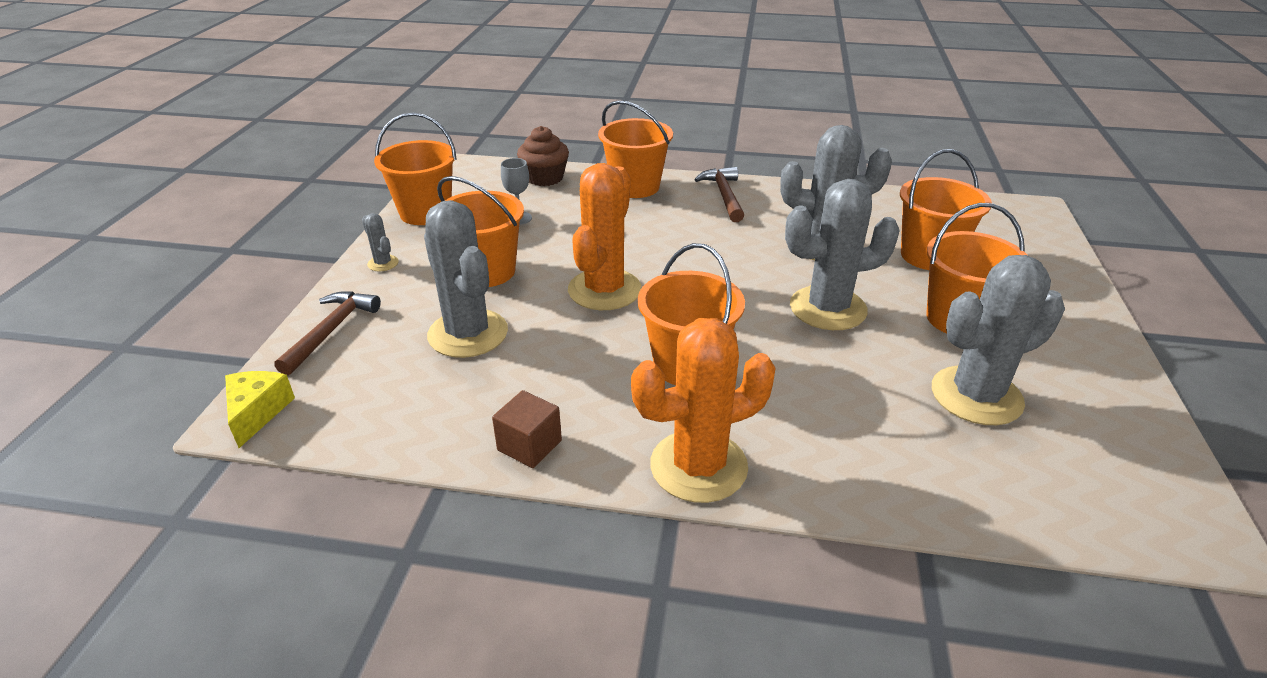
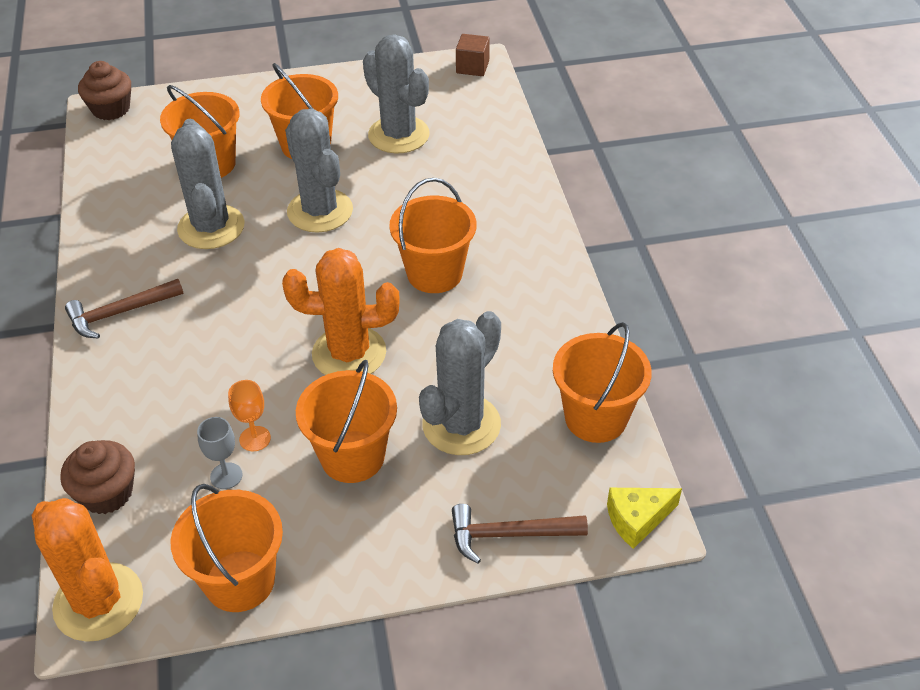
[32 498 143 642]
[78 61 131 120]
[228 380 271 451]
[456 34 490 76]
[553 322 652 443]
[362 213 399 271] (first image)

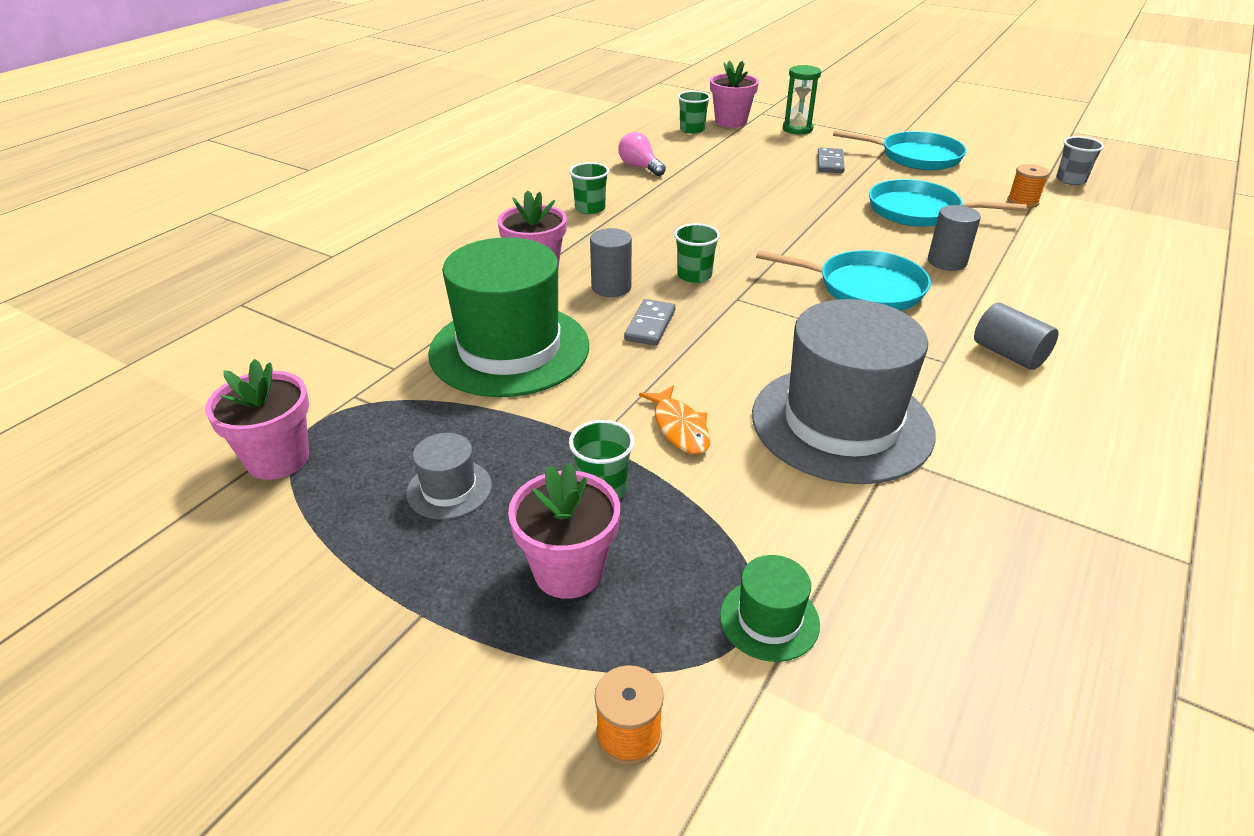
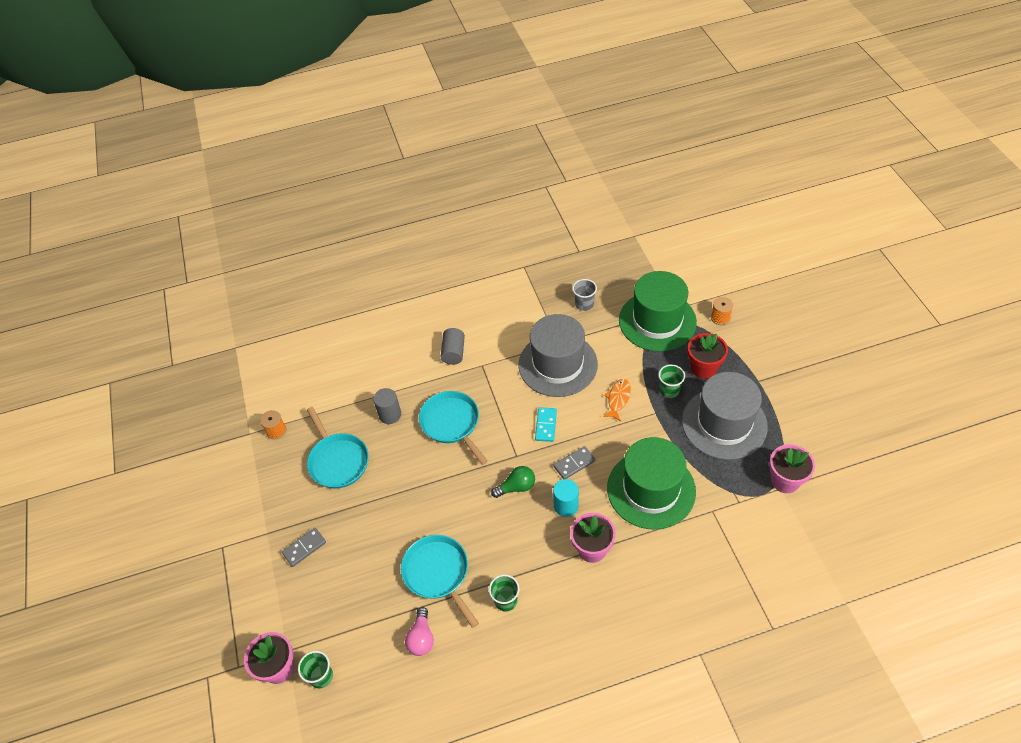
[401 535 479 628]
[491 466 535 498]
[535 407 557 442]
[553 479 579 517]
[572 279 597 311]
[619 271 697 352]
[682 372 768 460]
[688 333 728 379]
[783 65 821 134] (first image)

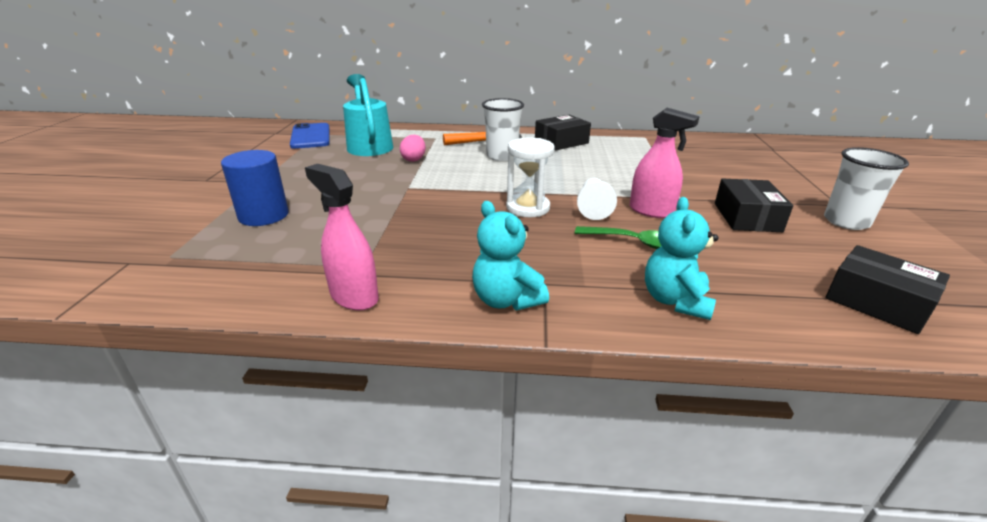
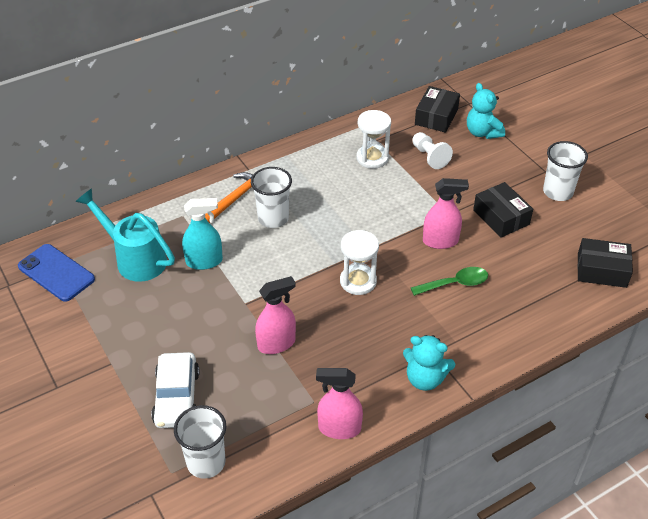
[151 352 200 428]
[174 405 227 479]
[182 198 223 270]
[255 276 296 354]
[356 110 391 169]
[412 132 453 169]
[415 86 460 133]
[467 83 505 139]

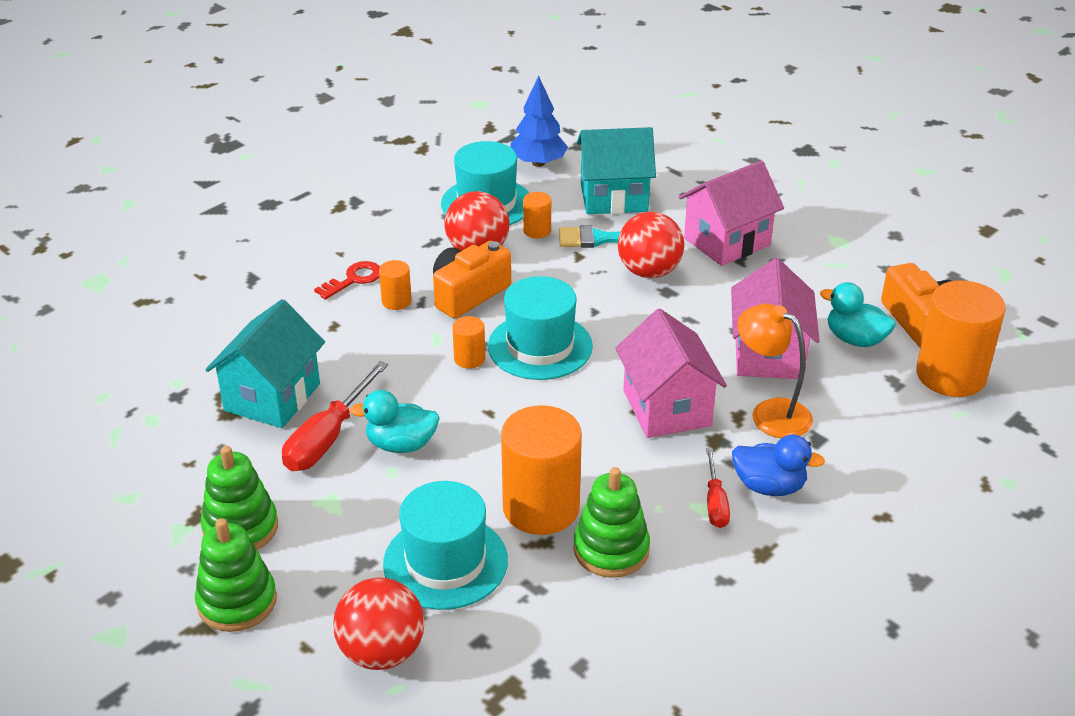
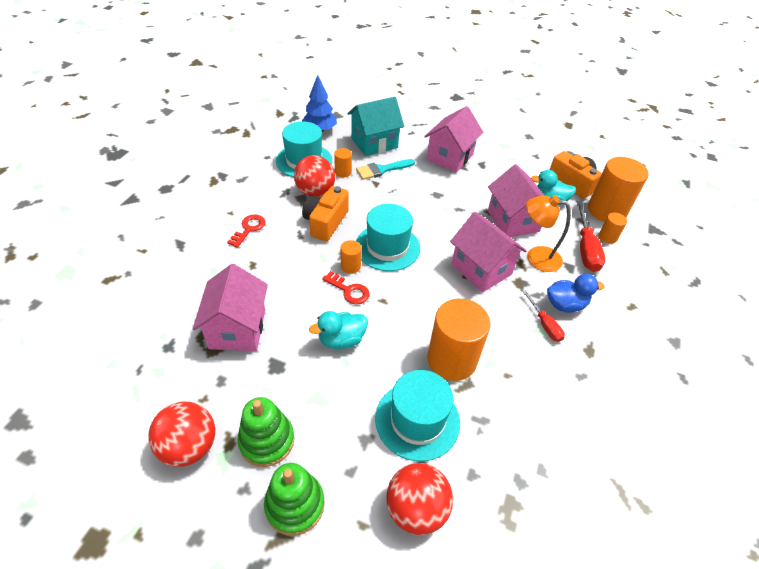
[148 402 215 467]
[193 264 268 351]
[322 271 369 304]
[576 201 605 272]
[599 213 627 244]
[573 467 650 578] (first image)

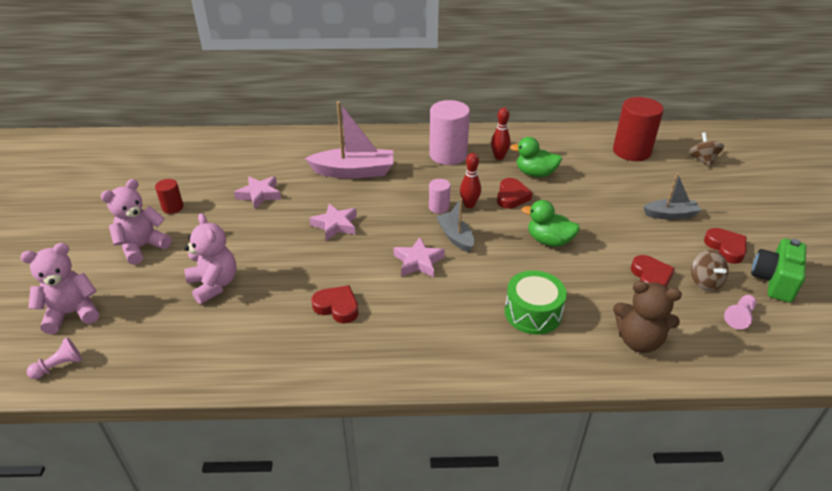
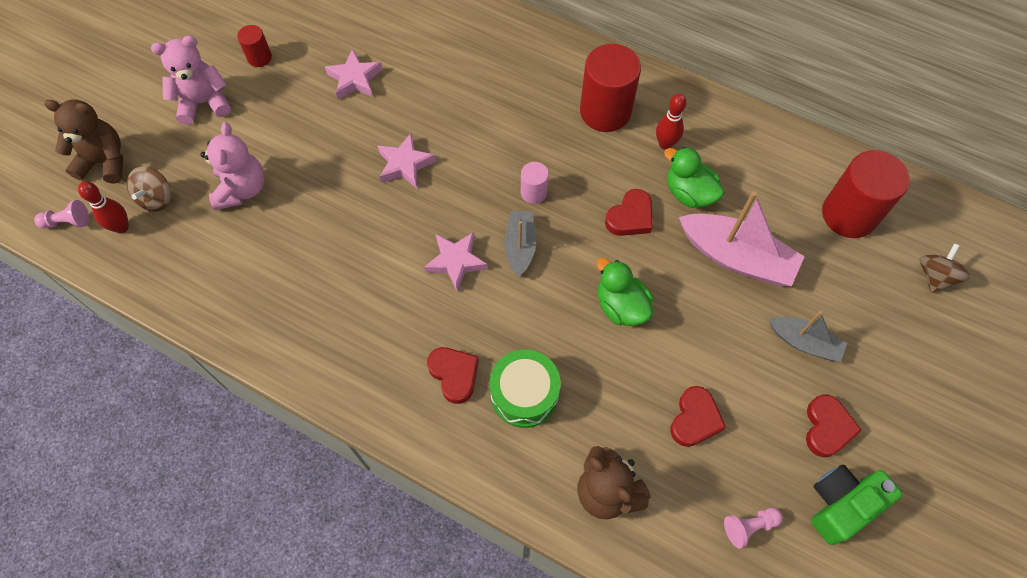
[44 99 123 184]
[78 181 129 233]
[127 167 171 212]
[427 347 479 404]
[580 44 641 132]
[679 191 805 286]

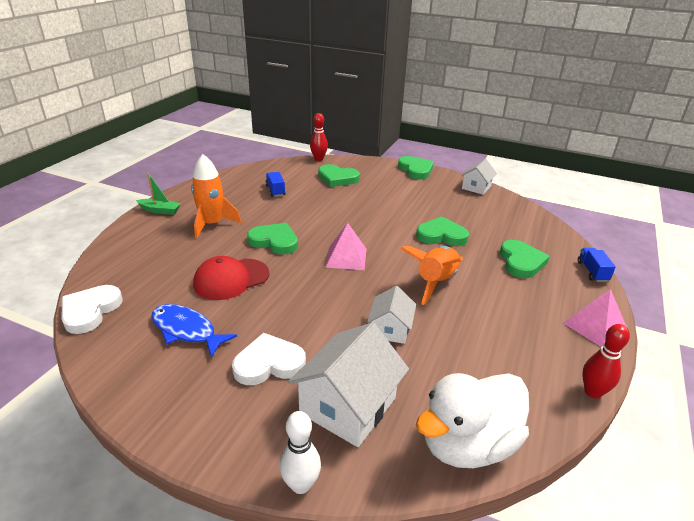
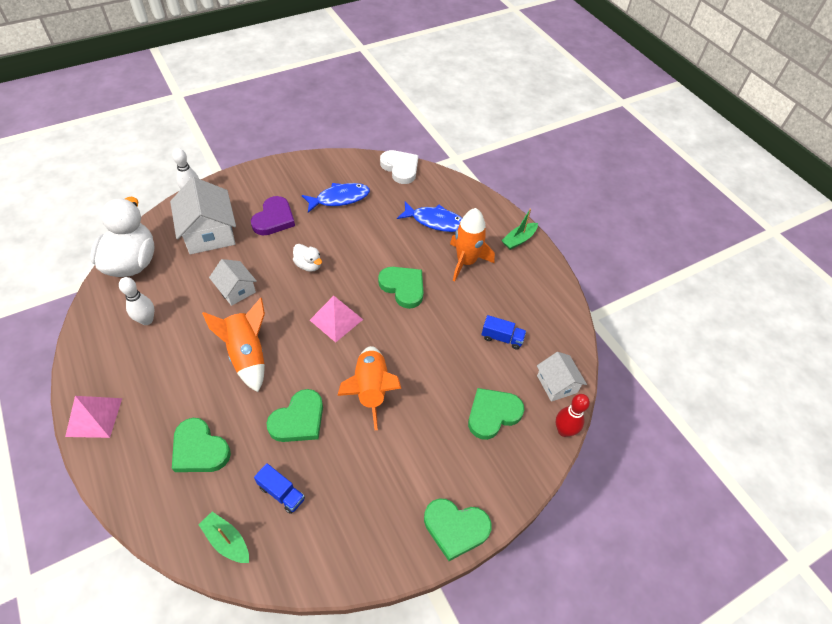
[119 277 154 325]
[198 511 249 563]
[251 196 295 236]
[254 463 305 514]
[293 244 322 272]
[337 346 401 430]
[378 267 423 309]
[397 202 462 232]
[537 352 587 402]
[193 256 269 300] (first image)
[582 324 630 398] (first image)

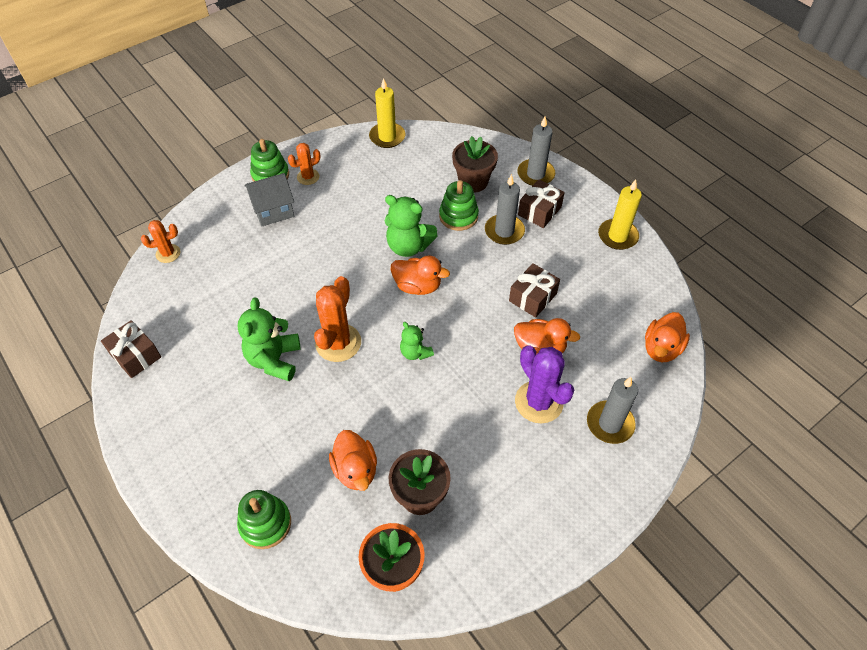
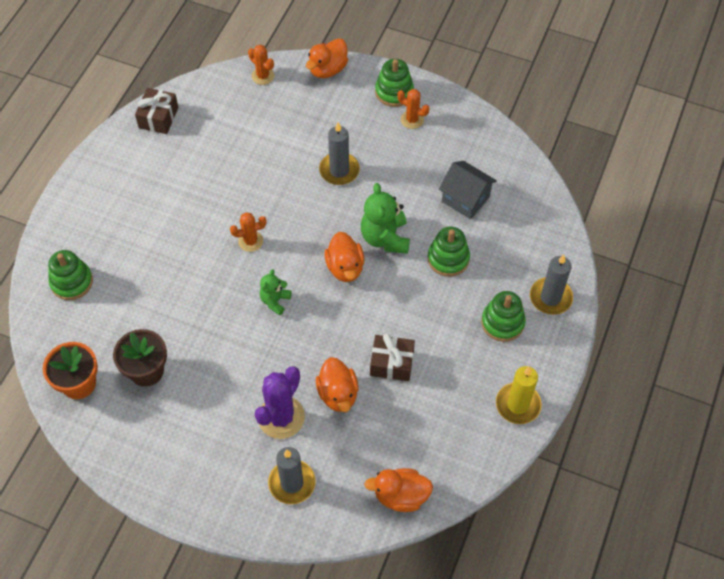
[230 212 267 252]
[306 38 348 78]
[319 123 360 185]
[439 161 497 219]
[481 291 526 342]
[238 298 300 381] (first image)
[369 78 405 148] (first image)
[452 136 498 193] (first image)

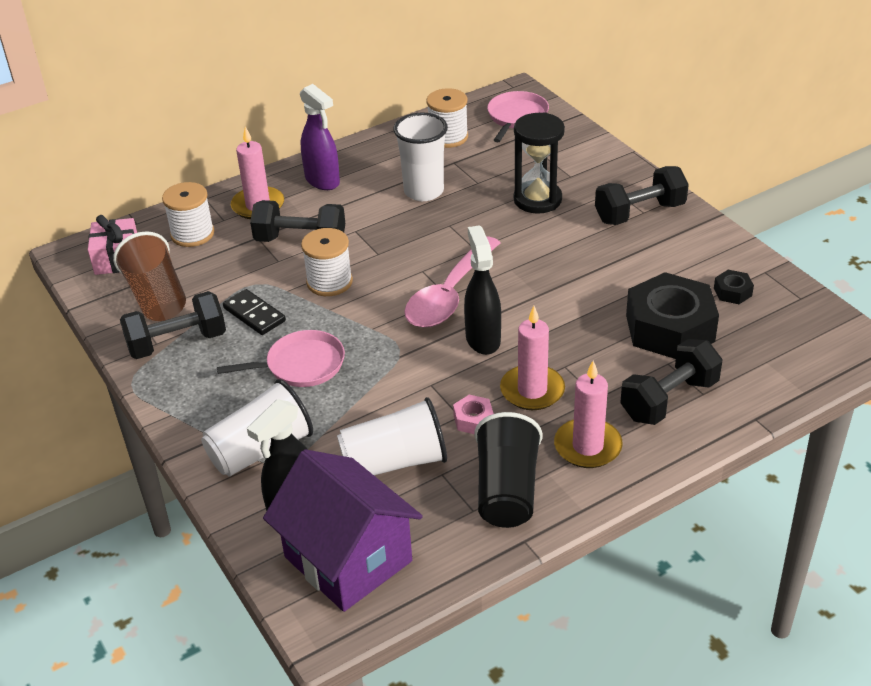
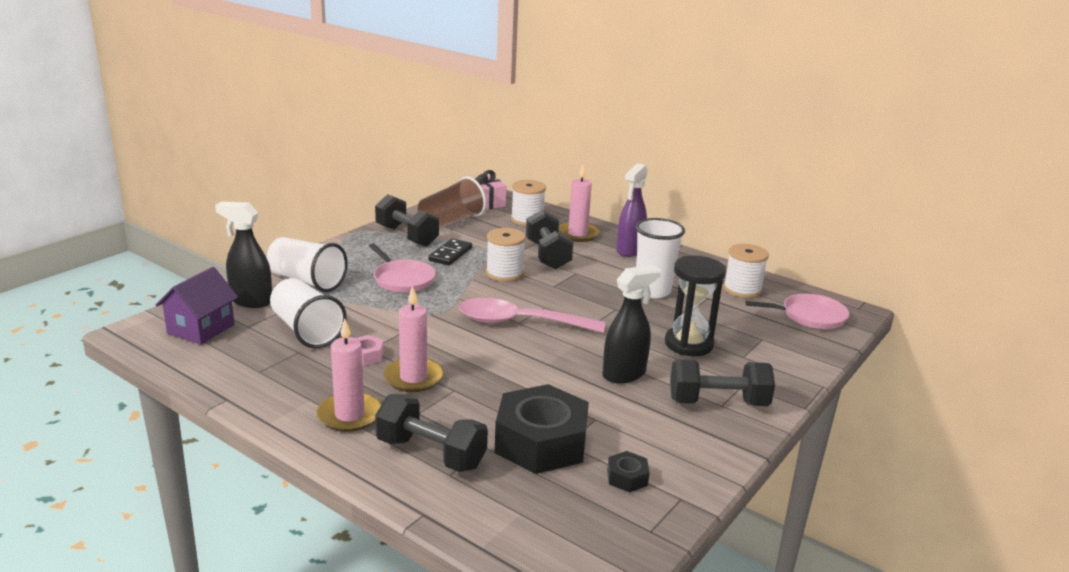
[156 267 238 345]
[602 265 661 383]
[670 359 775 406]
[474 412 543 528] (first image)

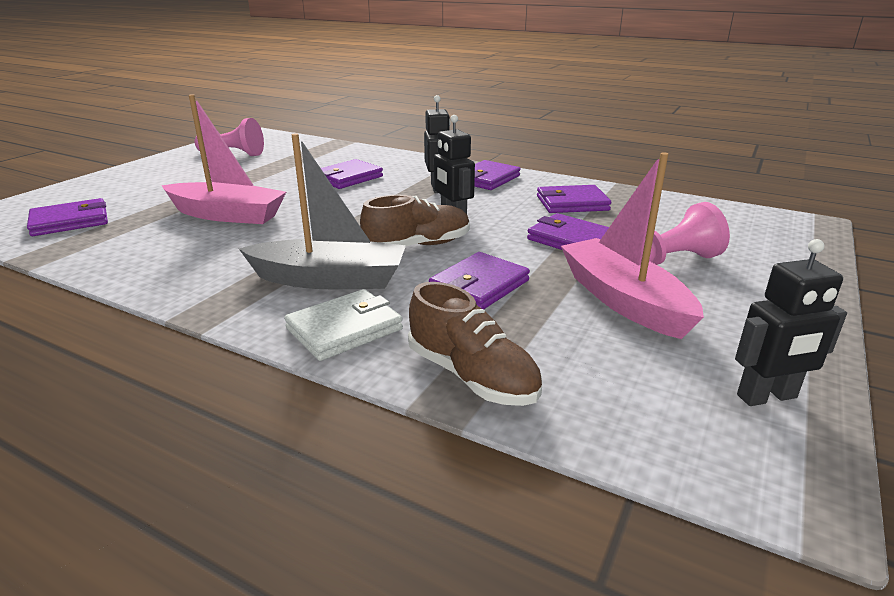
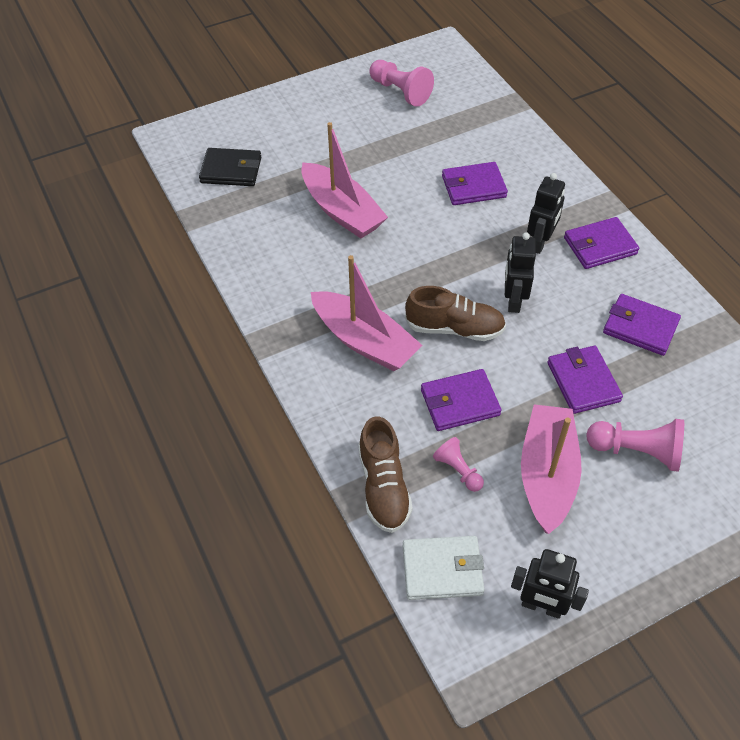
[199 148 261 186]
[311 255 422 371]
[403 536 484 600]
[433 437 484 492]

